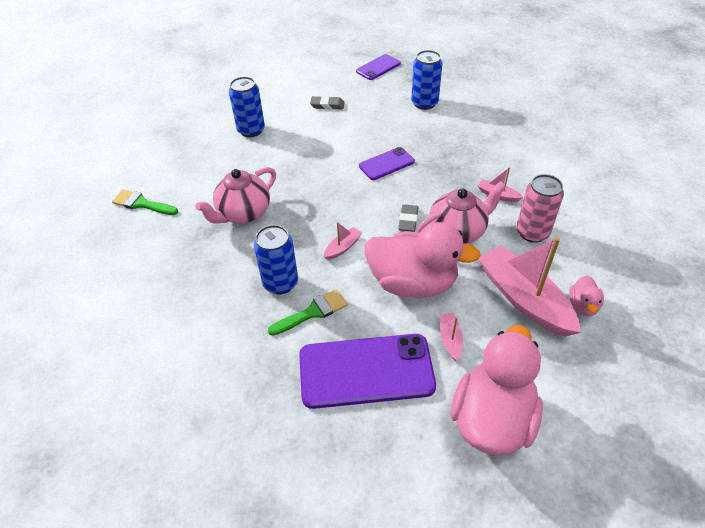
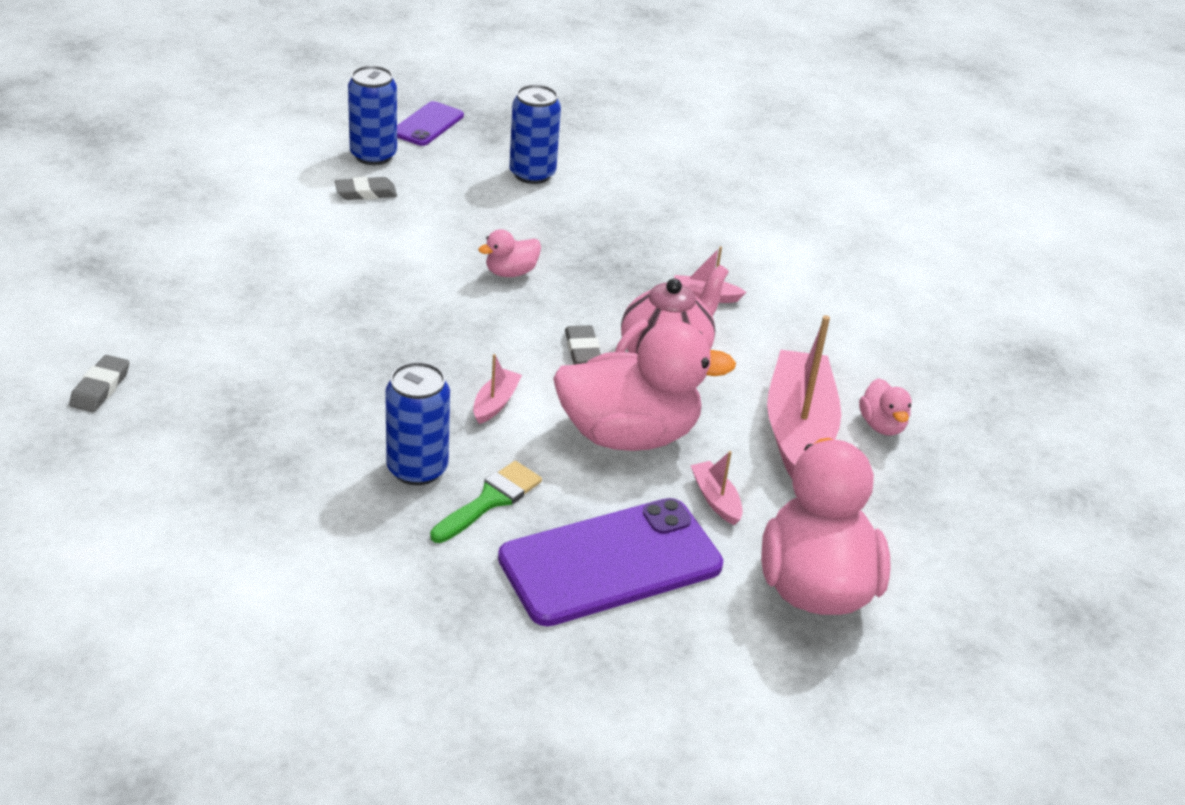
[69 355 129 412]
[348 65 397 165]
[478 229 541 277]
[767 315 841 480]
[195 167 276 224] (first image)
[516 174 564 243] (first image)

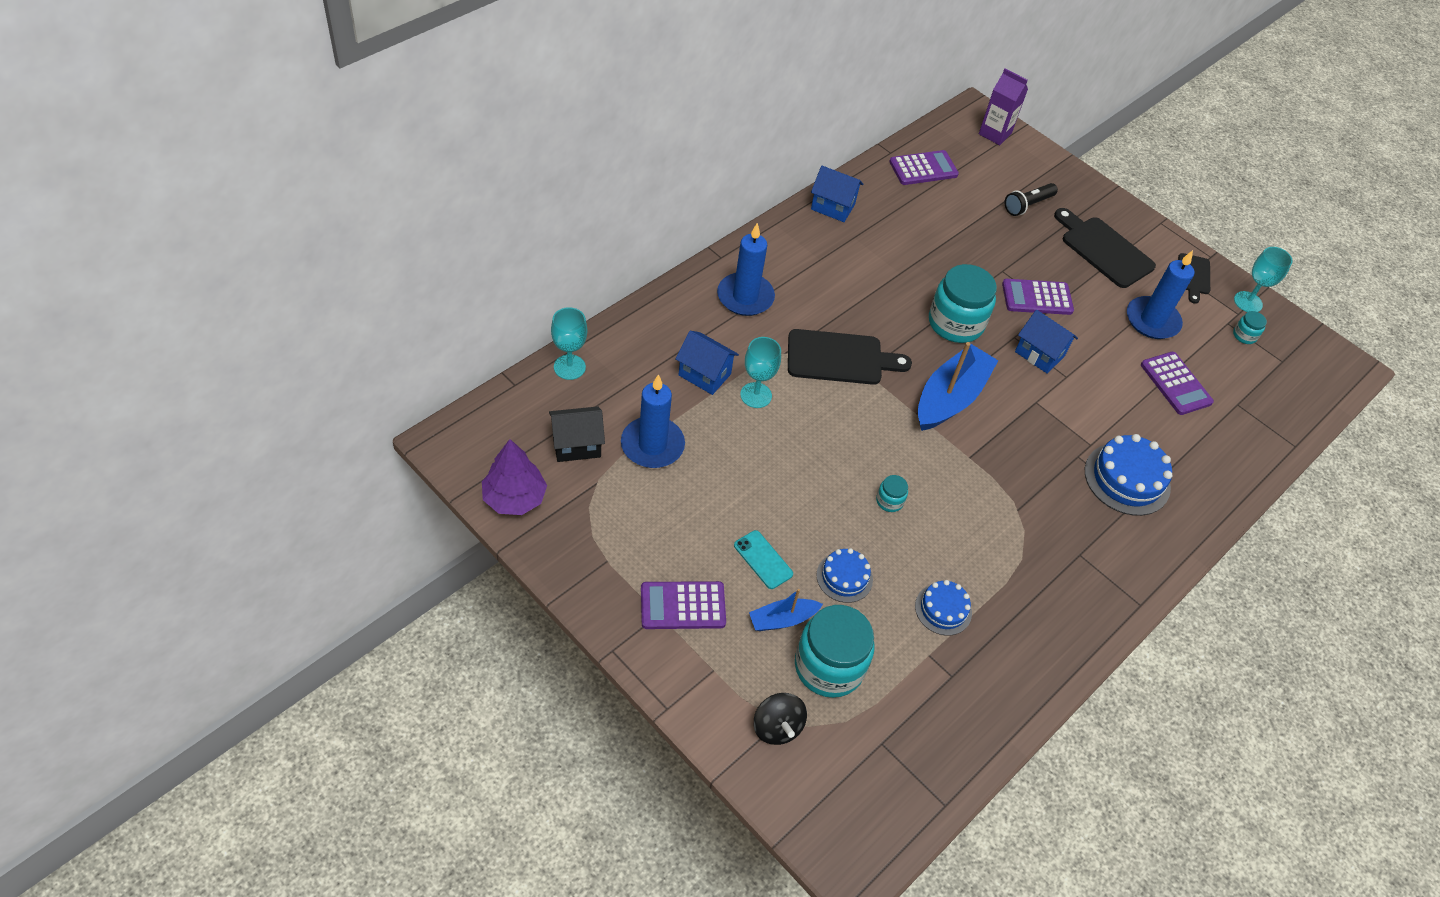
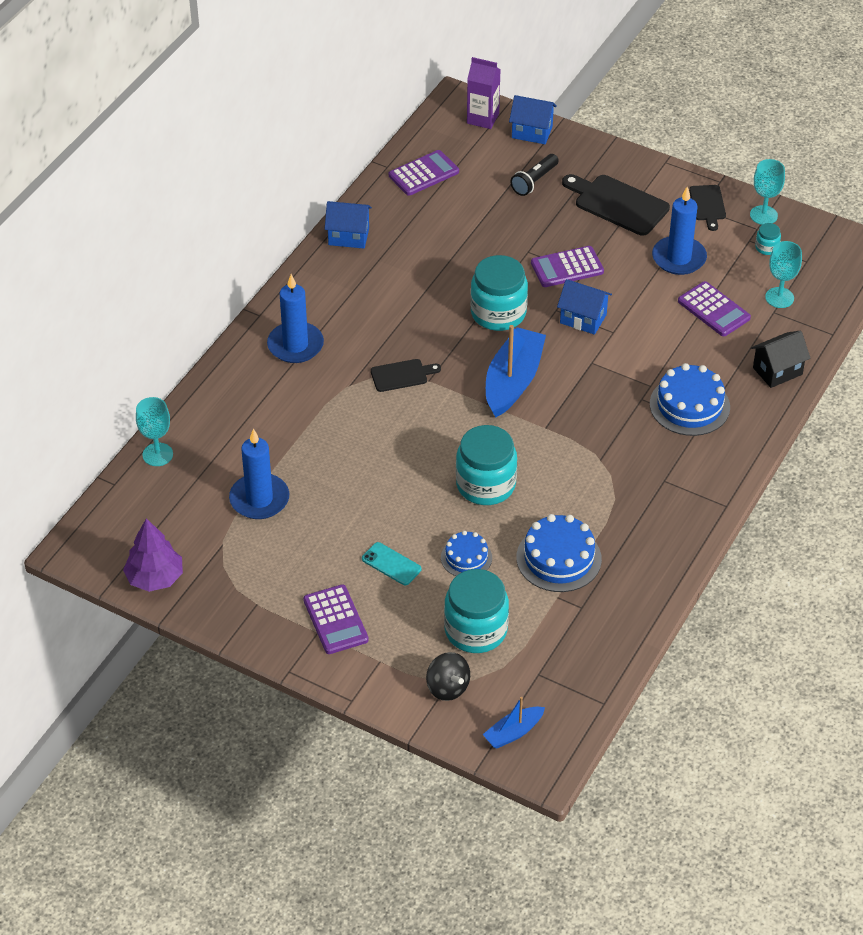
[303 585 369 654]
[371 359 441 392]
[456 425 517 505]
[482 697 545 749]
[509 95 557 144]
[517 514 602 592]
[751 330 811 388]
[765 241 802 308]

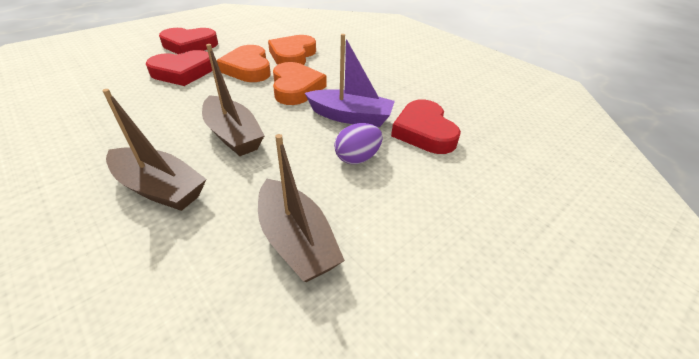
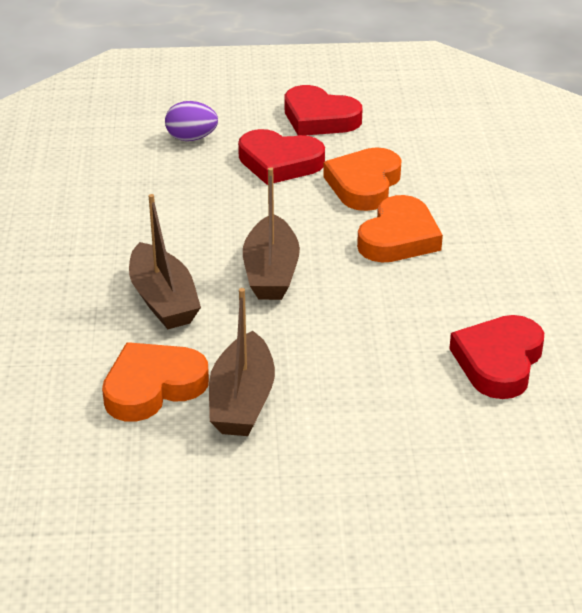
[102 342 209 422]
[165 101 218 141]
[305 34 395 127] (first image)

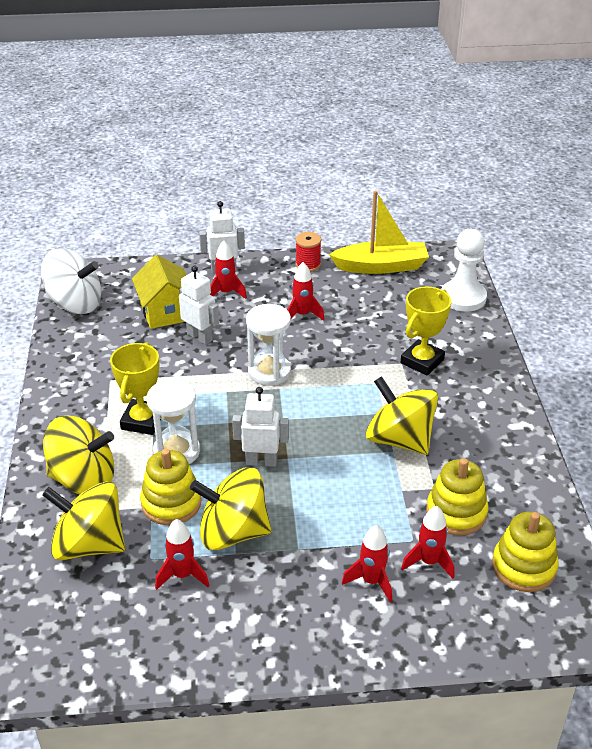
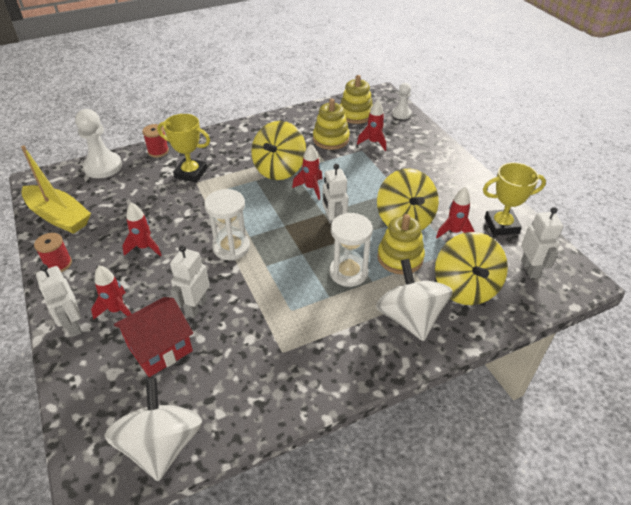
[21 145 91 234]
[114 297 193 377]
[142 124 169 157]
[292 144 322 200]
[376 259 453 341]
[392 83 412 119]
[483 162 546 236]
[521 207 563 278]

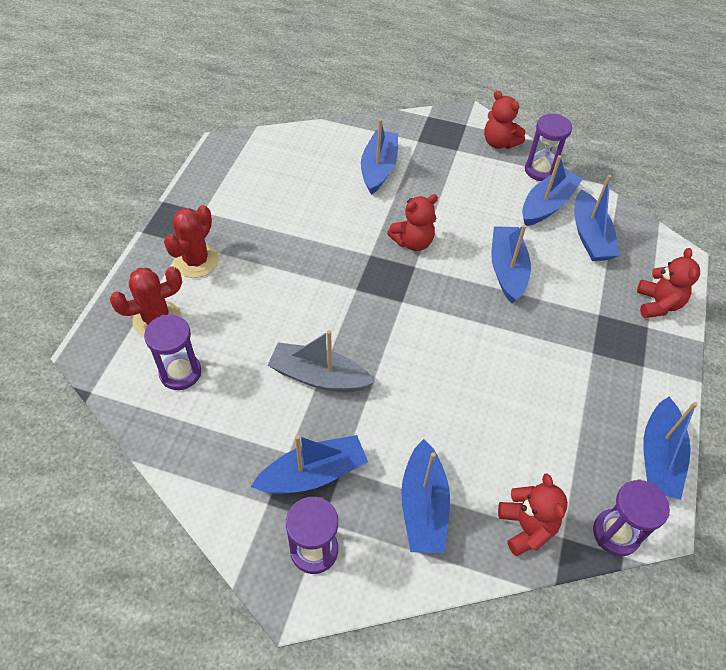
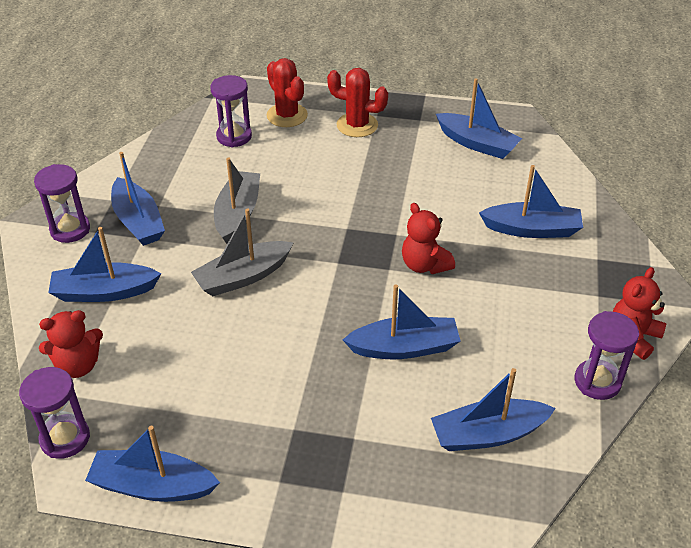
[191 208 294 296]
[436 78 522 159]
[637 248 700 318] (first image)

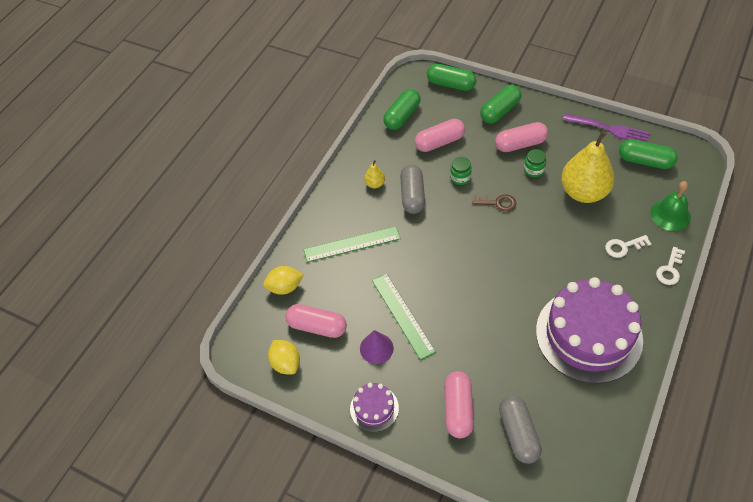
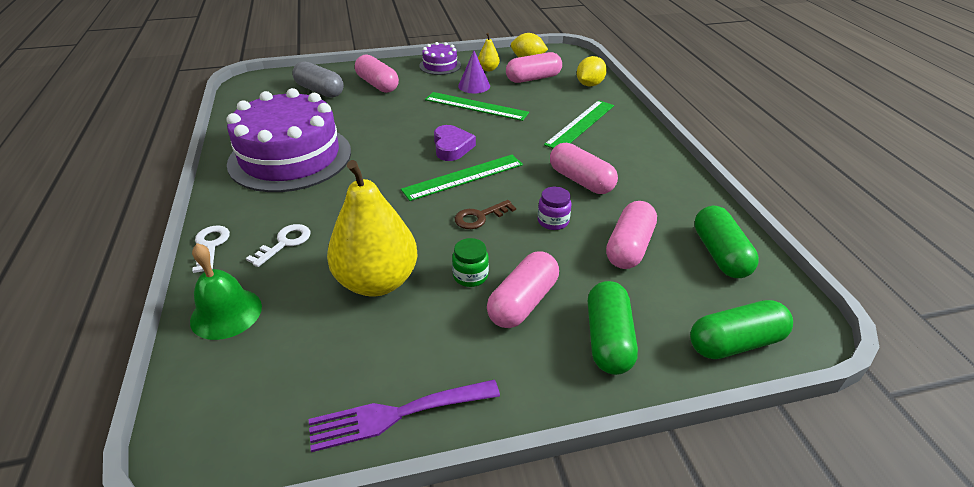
[401 155 523 201]
[434 125 476 161]
[478 33 500 71]
[538 187 571 230]
[550 143 618 194]
[619 139 678 169] (first image)

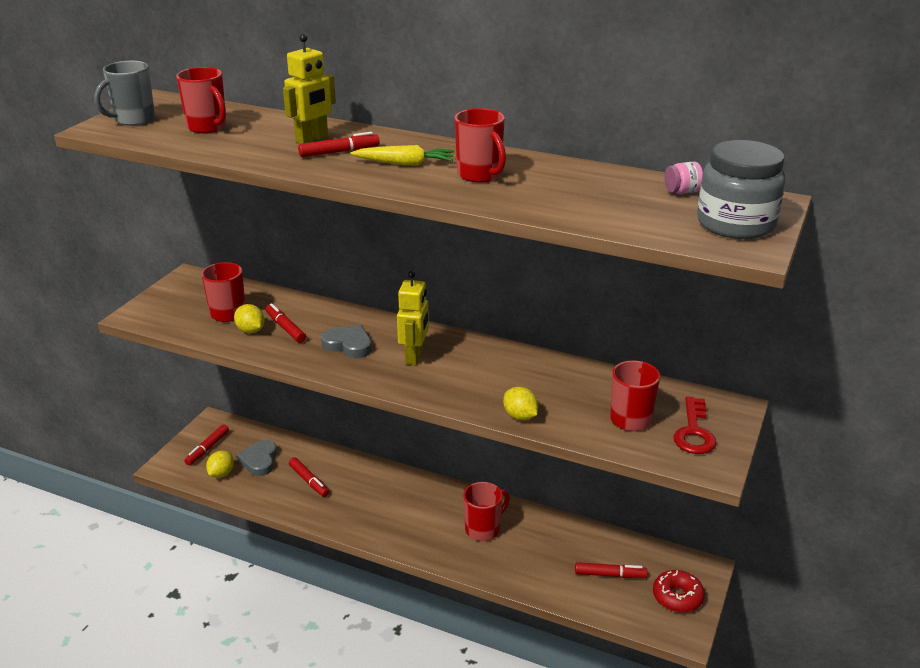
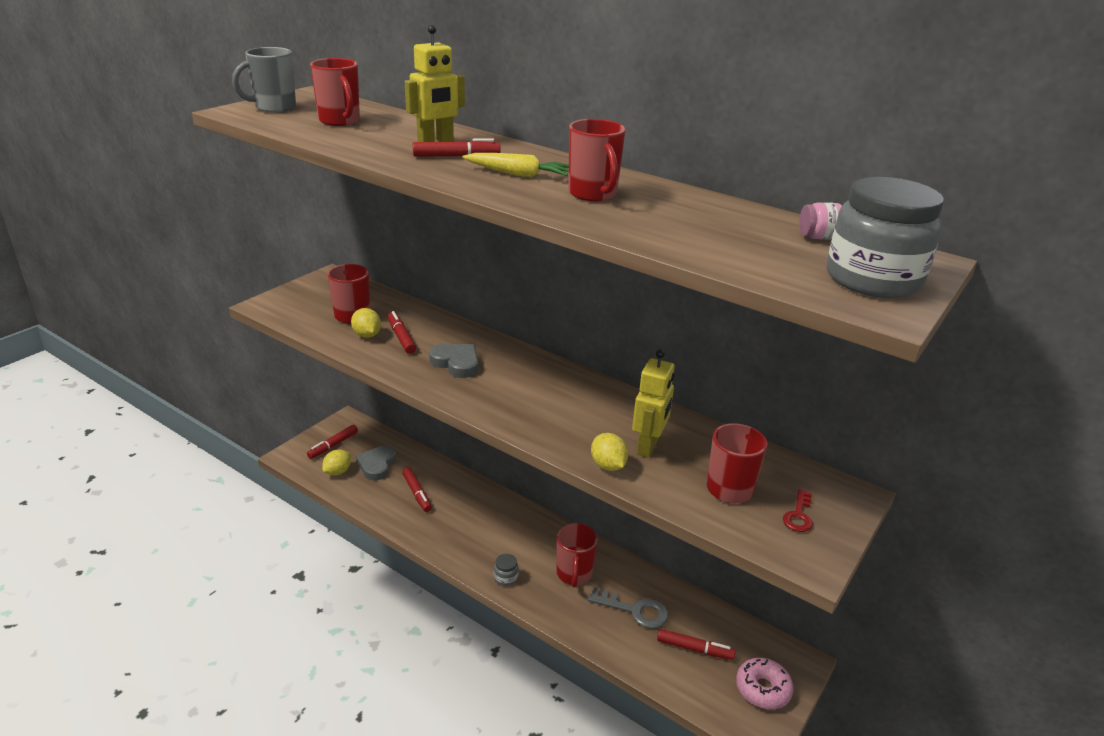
[494 554 519 586]
[556 523 598 587]
[588 587 668 629]
[632 350 675 458]
[736 658 794 709]
[783 489 813 532]

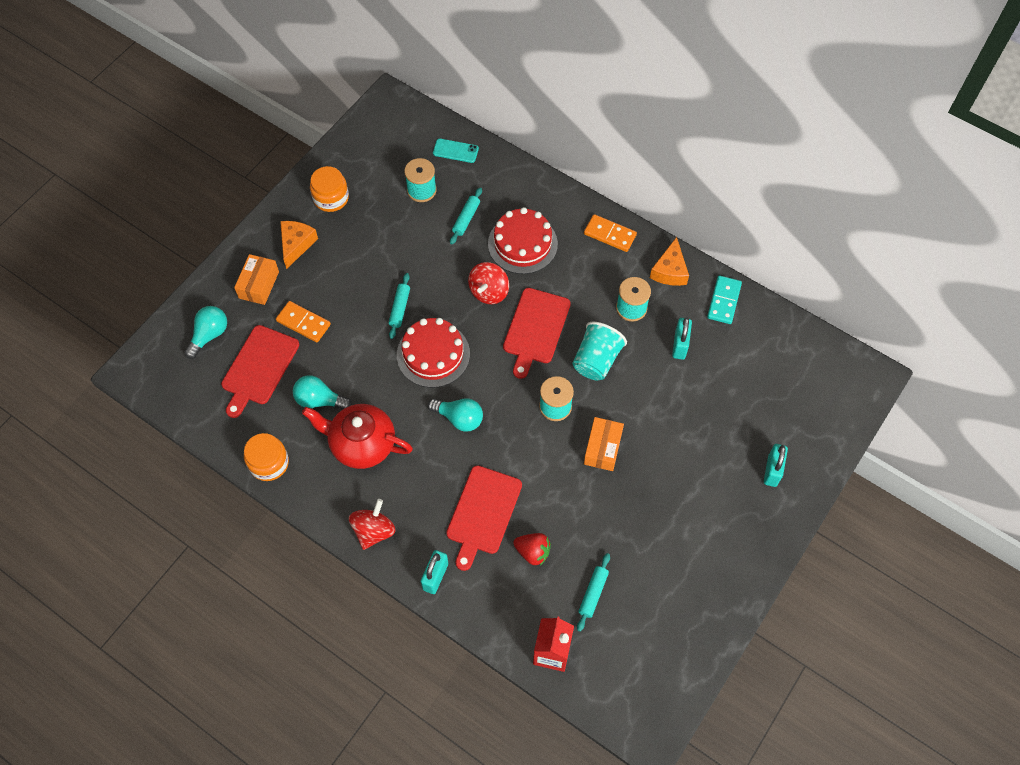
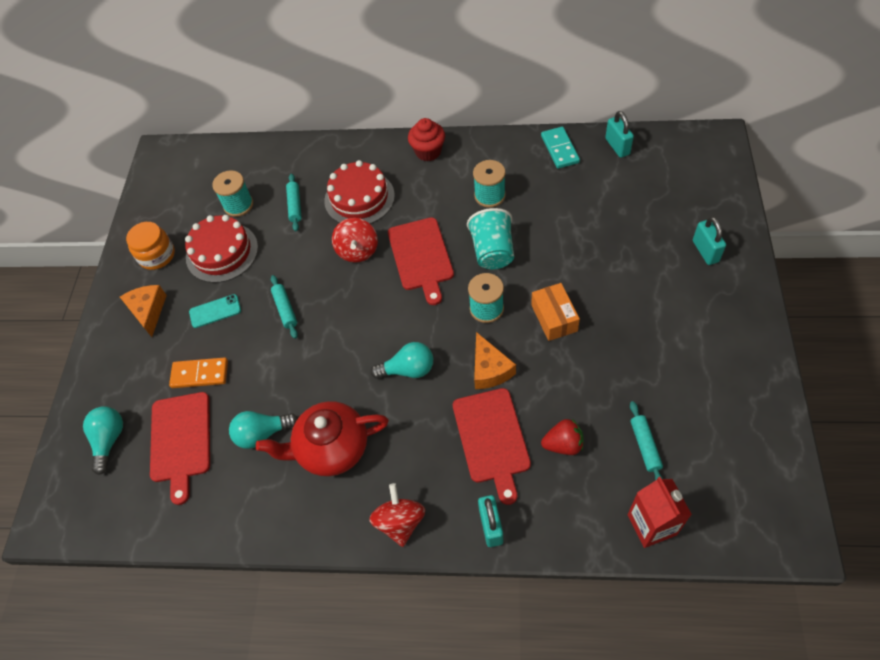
[185 215 258 283]
[189 294 241 328]
[408 118 445 161]
[474 332 516 389]
[605 111 634 158]
[234 254 279 305] (first image)
[244 433 289 481] (first image)

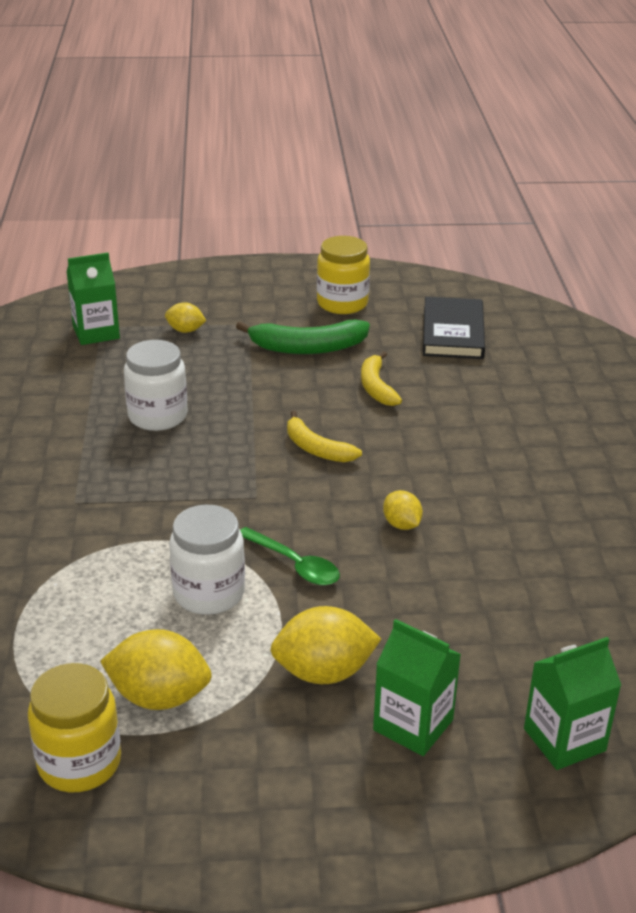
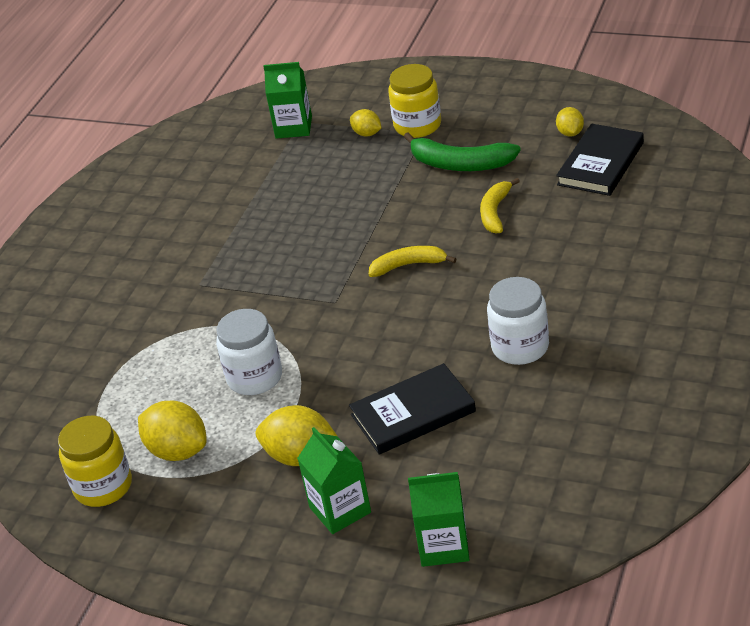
[349 363 476 455]
[369 246 456 277]
[388 64 441 138]
[487 277 549 365]
[556 107 584 137]
[240 527 340 585] (first image)

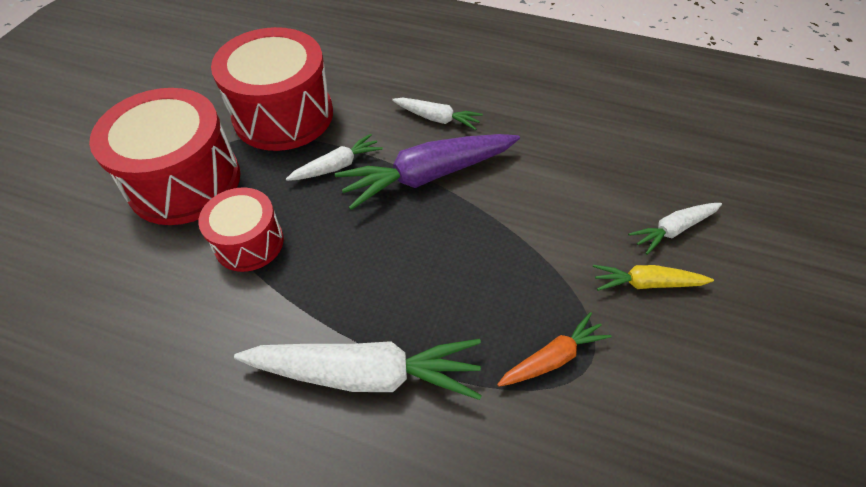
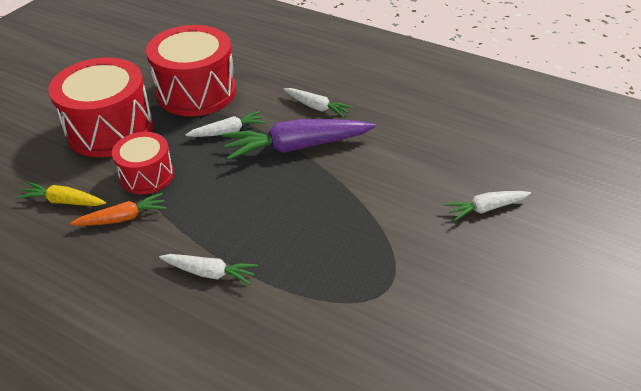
[17 182 106 206]
[70 193 167 226]
[159 254 258 285]

